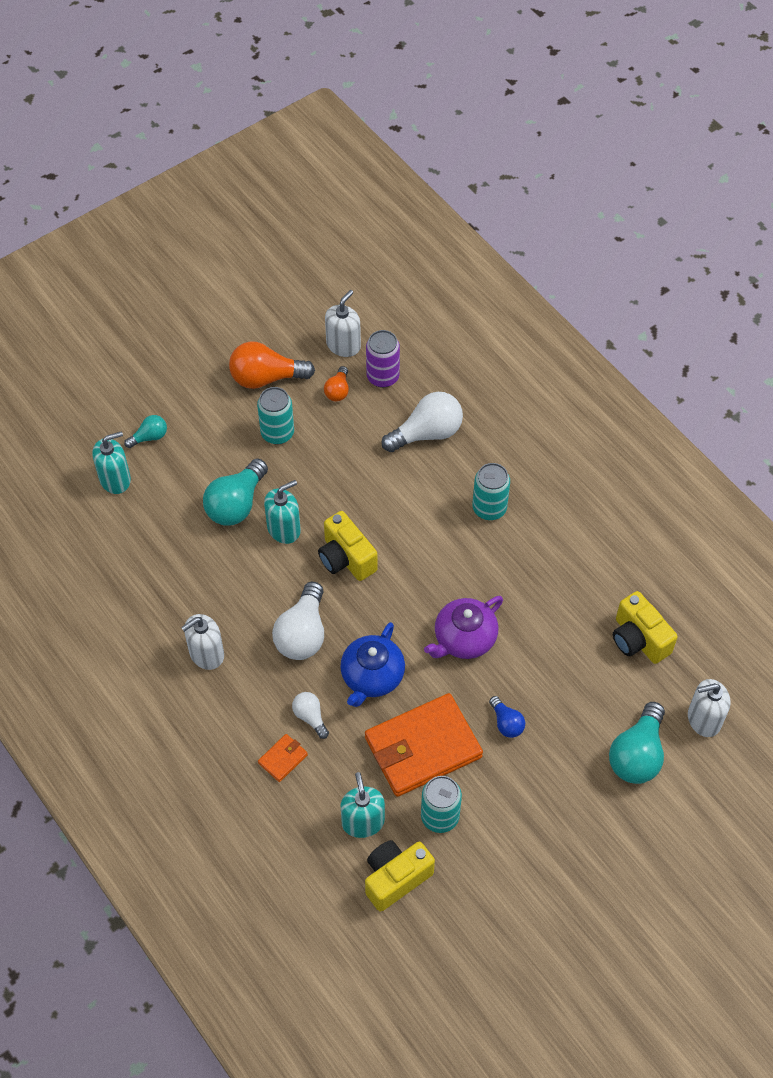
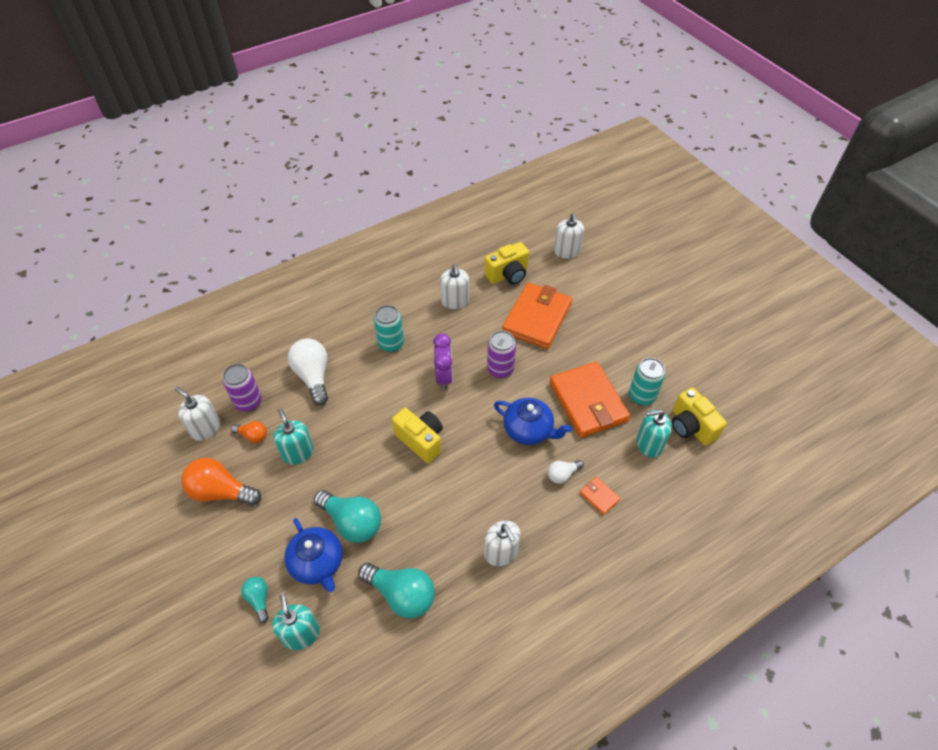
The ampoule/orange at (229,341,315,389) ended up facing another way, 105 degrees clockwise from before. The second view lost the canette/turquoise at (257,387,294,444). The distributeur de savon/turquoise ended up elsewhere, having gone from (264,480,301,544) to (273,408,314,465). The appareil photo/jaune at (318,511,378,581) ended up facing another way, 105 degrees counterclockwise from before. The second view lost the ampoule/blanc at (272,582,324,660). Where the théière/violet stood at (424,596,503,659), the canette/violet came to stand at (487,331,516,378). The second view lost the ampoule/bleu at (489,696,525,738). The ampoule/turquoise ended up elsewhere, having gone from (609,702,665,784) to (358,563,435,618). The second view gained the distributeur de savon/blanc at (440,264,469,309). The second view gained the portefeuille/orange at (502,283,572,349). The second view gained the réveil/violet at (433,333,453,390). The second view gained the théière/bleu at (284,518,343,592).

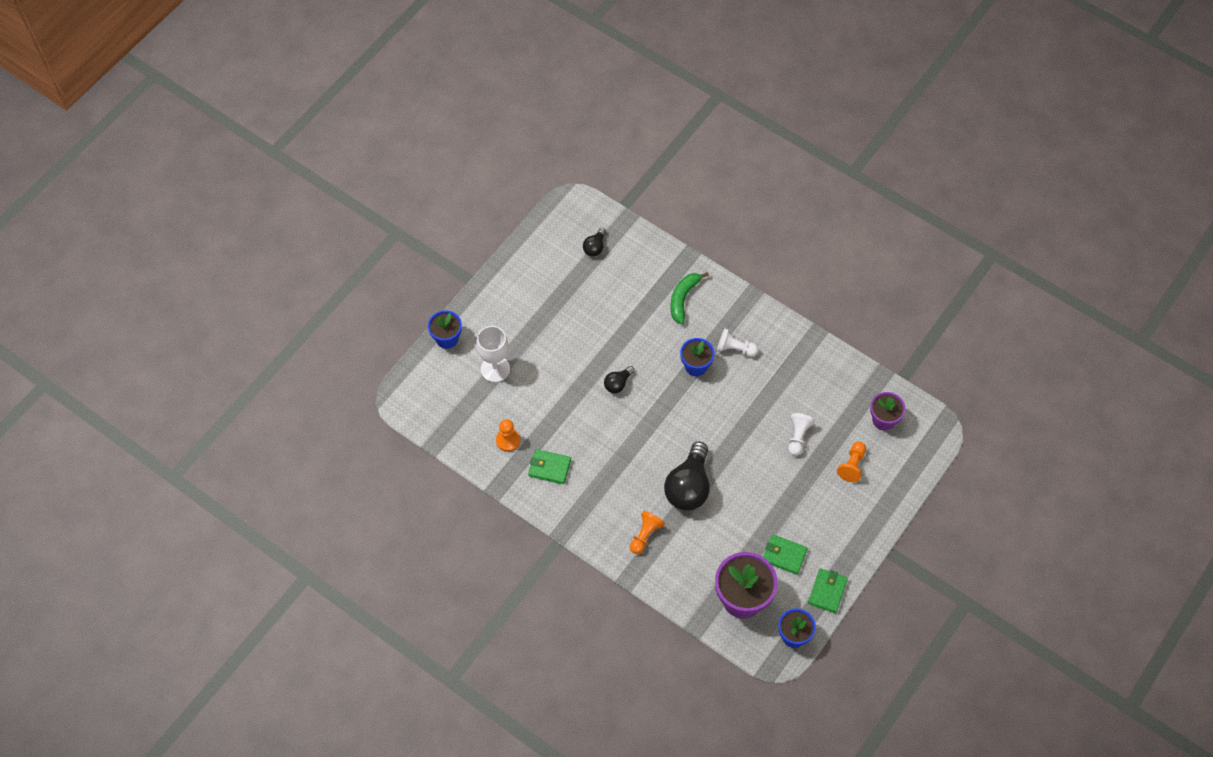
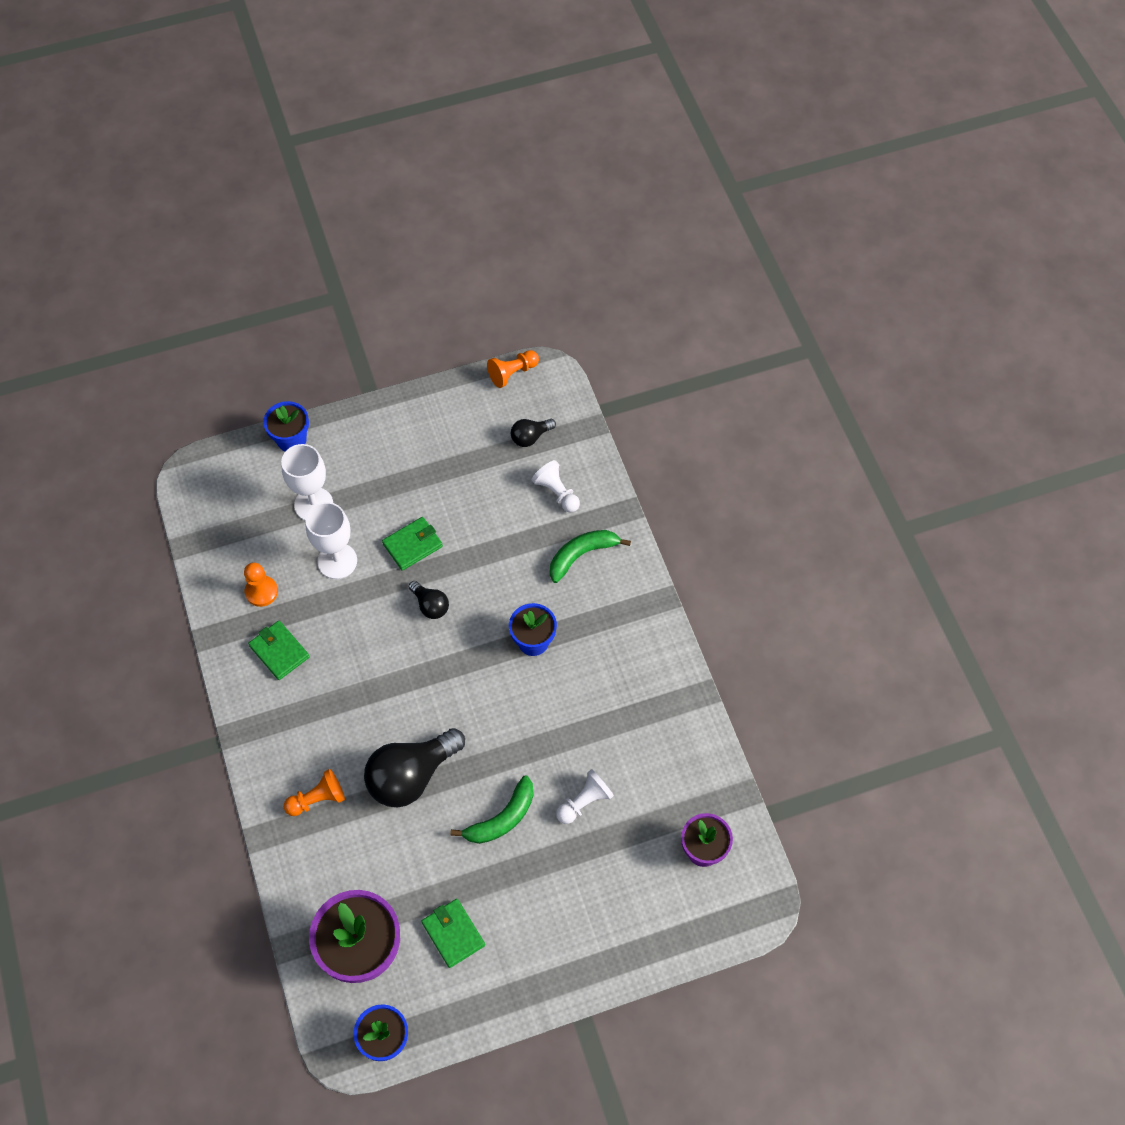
The pion/blanc ended up elsewhere, having gone from (717,328,758,357) to (532,460,580,513). The ampoule/noir at (604,366,635,393) ended up facing another way, 120 degrees counterclockwise from before. The pion/orange ended up elsewhere, having gone from (837,442,866,482) to (487,350,539,388). The portefeuille/vert ended up elsewhere, having gone from (808,568,848,613) to (382,517,443,571). The second view gained the verre à pied/blanc at (305,502,357,579). The second view gained the banane/vert at (450,776,534,844).

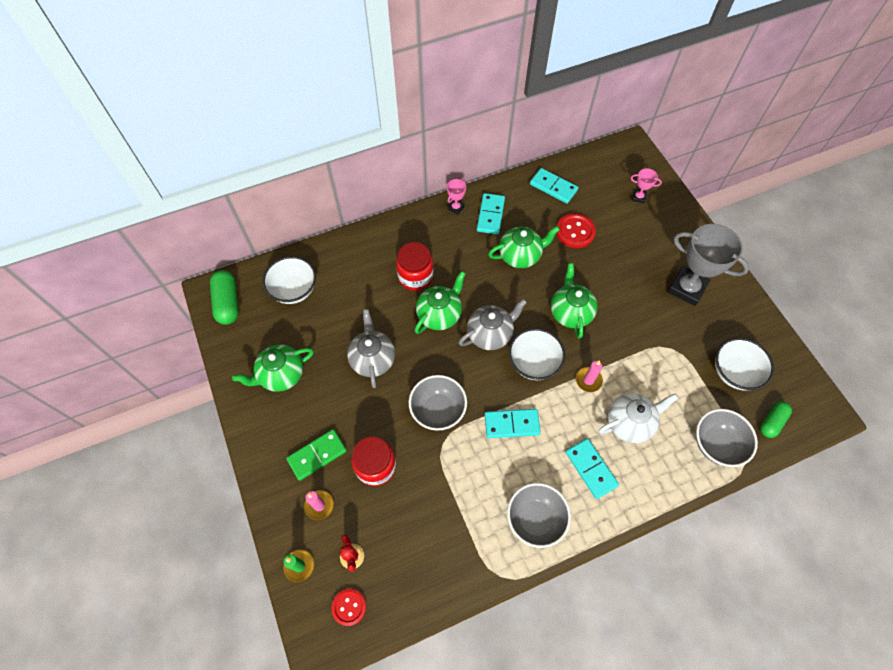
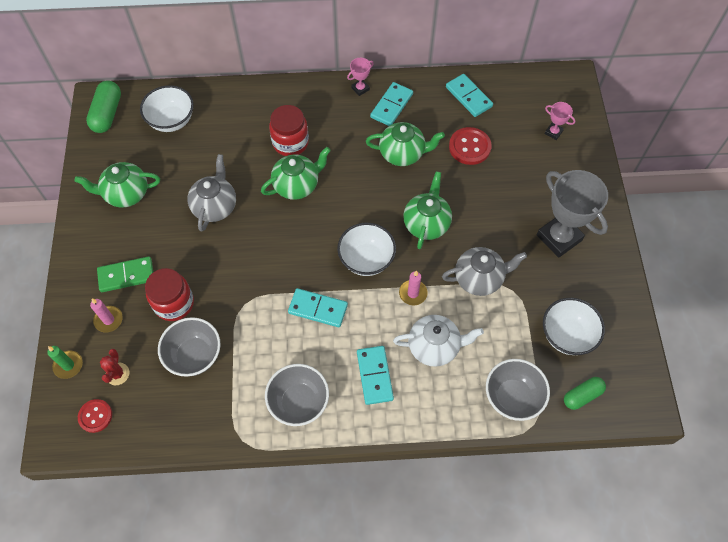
The théière/gris ended up elsewhere, having gone from (459,299,527,350) to (442,247,527,296). The bol/gris ended up elsewhere, having gone from (409,375,467,431) to (158,317,221,376).

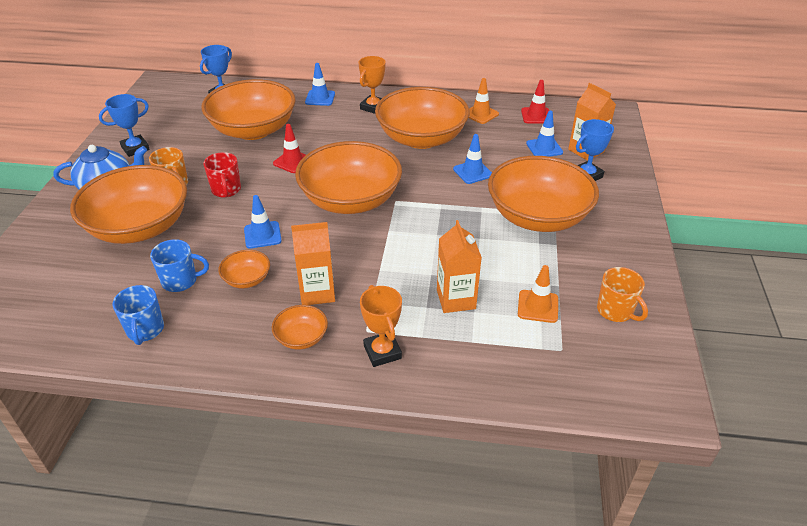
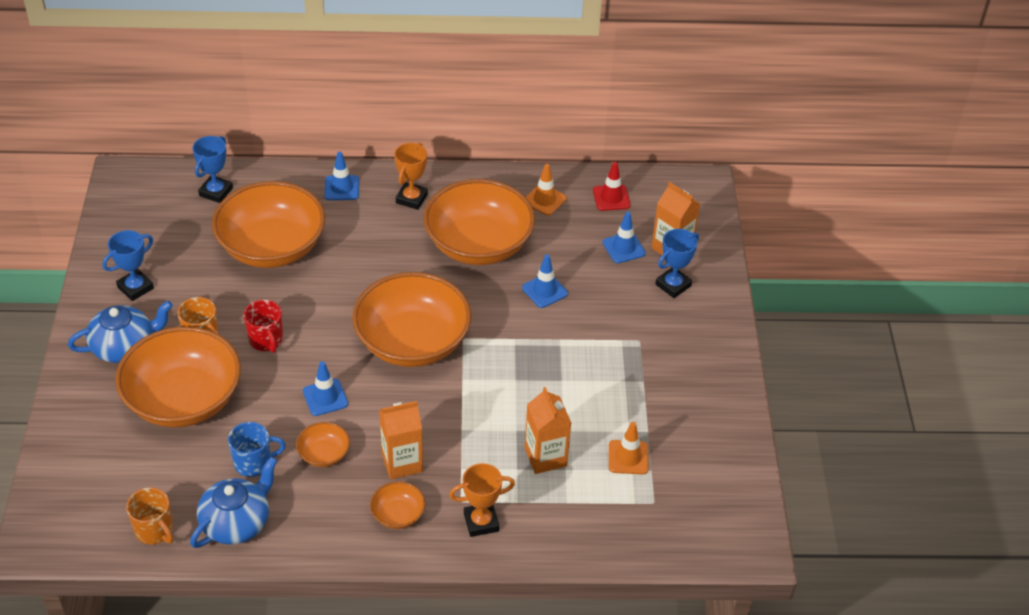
The second view lost the cône de chantier/rouge at (273,124,306,173). The second view lost the bol/orange at (488,156,599,232). The tasse/orange ended up elsewhere, having gone from (597,267,648,322) to (126,487,173,544). Where the tasse/bleu stood at (113,285,164,345), the théière/bleu came to stand at (190,457,277,548). The trophée/orange at (360,285,402,367) ended up facing another way, 75 degrees counterclockwise from before.

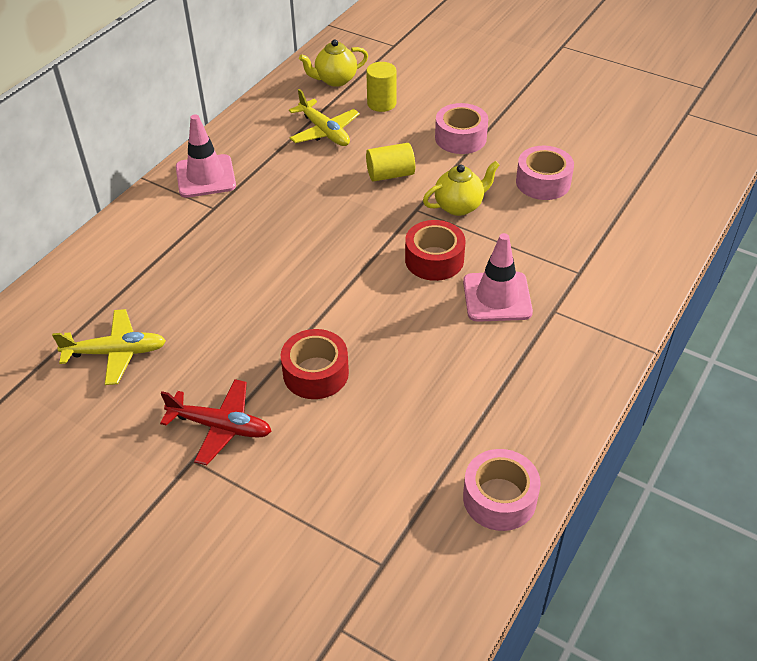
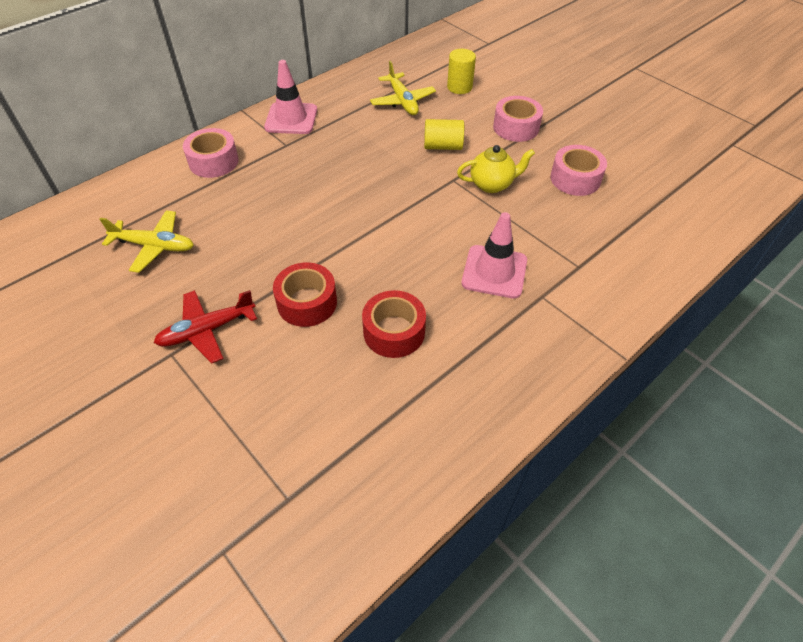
The second view lost the théière/jaune at (299,39,368,87). The ruban adhésif/rouge ended up elsewhere, having gone from (405,220,465,281) to (362,290,426,358). The avion/rouge at (160,379,271,465) ended up facing another way, 120 degrees clockwise from before. The ruban adhésif/rose ended up elsewhere, having gone from (463,449,541,531) to (183,128,239,178).

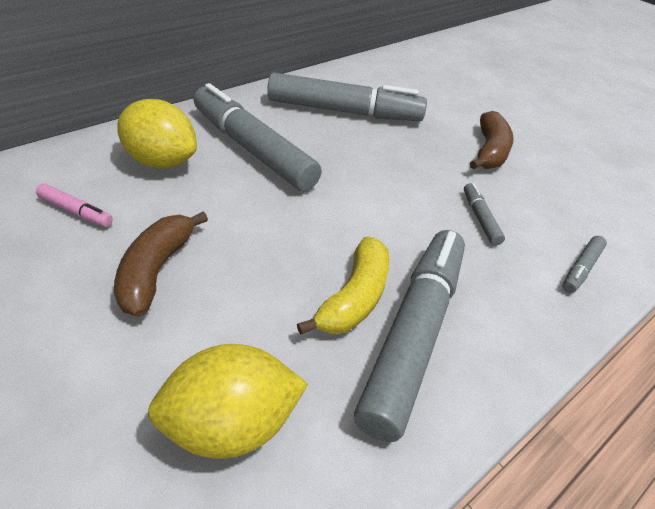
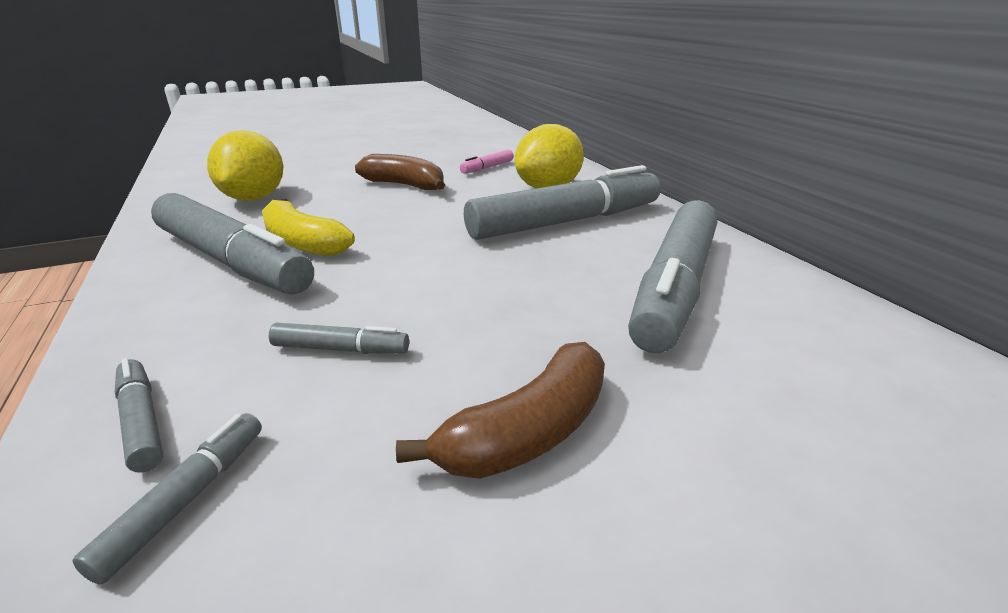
The banane/marron at (470,111,514,169) ended up facing another way, 75 degrees counterclockwise from before. The second view gained the feutre/gris at (72,413,262,584).

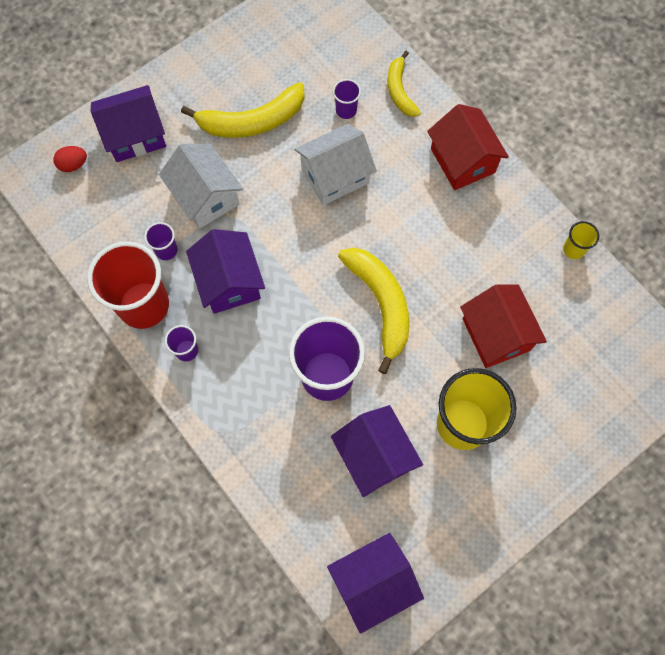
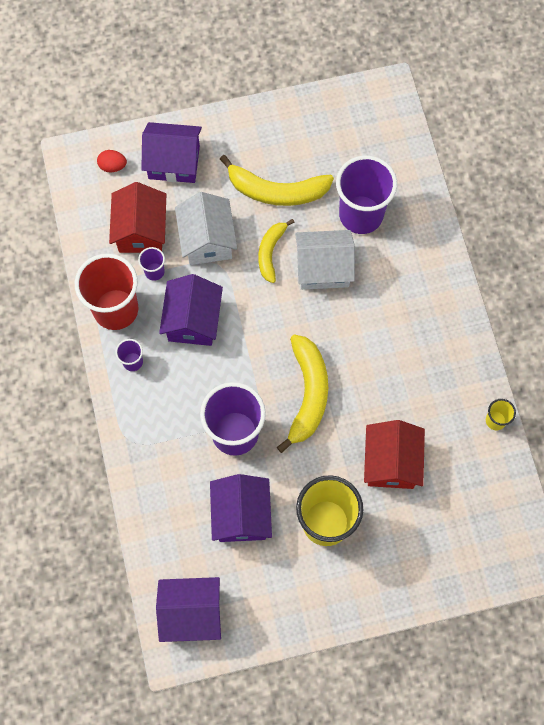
The banane/jaune ended up elsewhere, having gone from (387,51,421,117) to (258,219,294,283). The size of the gobelet/violet at (333,79,361,119) changed by a factor of 2.26. The maison/rouge ended up elsewhere, having gone from (427,104,509,190) to (109,182,166,253).

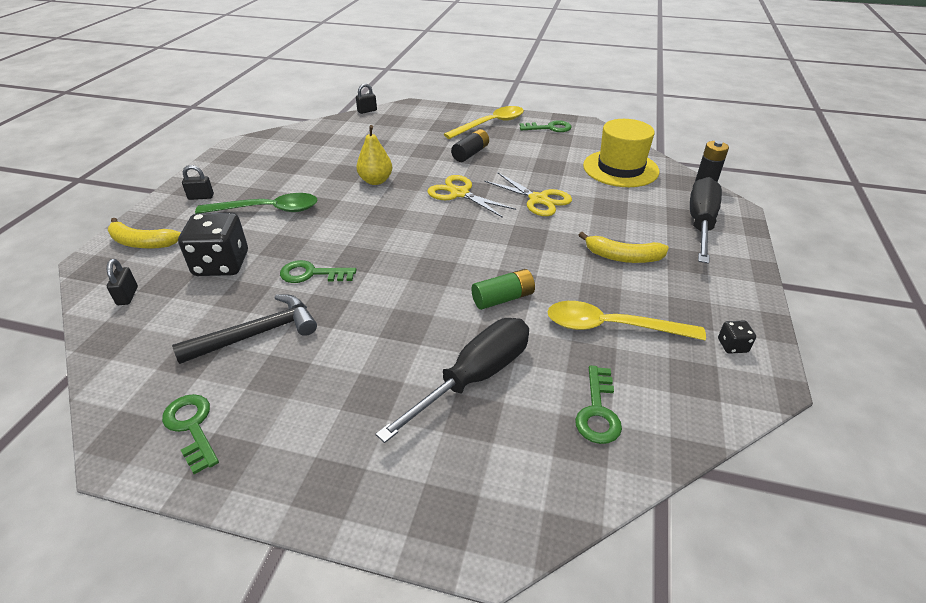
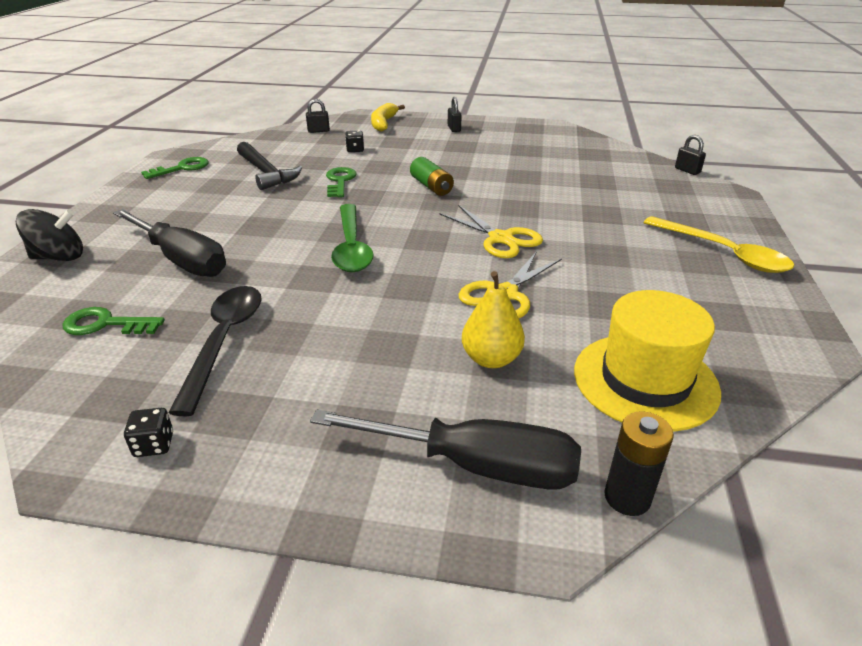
The second view lost the clé/vert at (520,120,572,132). The poire/jaune ended up elsewhere, having gone from (356,125,392,185) to (462,271,525,368). The second view lost the pile/noir at (451,129,489,162). The ciseaux/jaune at (427,175,516,218) ended up facing another way, 105 degrees clockwise from before. The cuillère/vert ended up elsewhere, having gone from (195,193,318,214) to (331,204,374,272). The size of the dé/noir at (178,213,248,276) changed by a factor of 0.44. The second view lost the banane/jaune at (579,232,669,263). The pile/vert ended up elsewhere, having gone from (472,269,535,310) to (410,157,454,196). What was the cuillère/jaune at (547,301,706,340) turned into the cuillère/noir at (168,286,262,416). The second view gained the toupie/noir at (16,209,83,261).

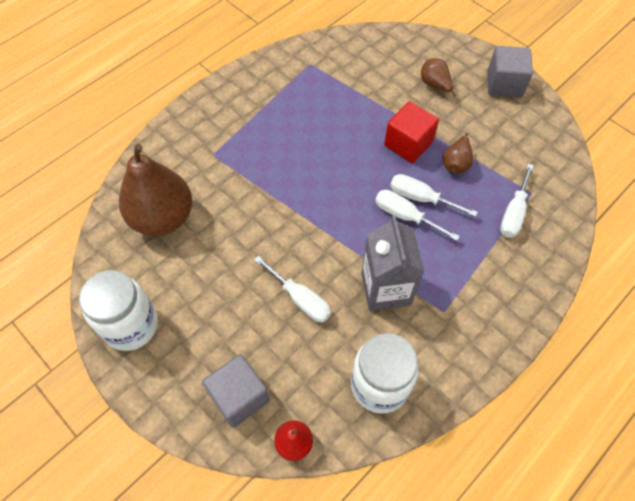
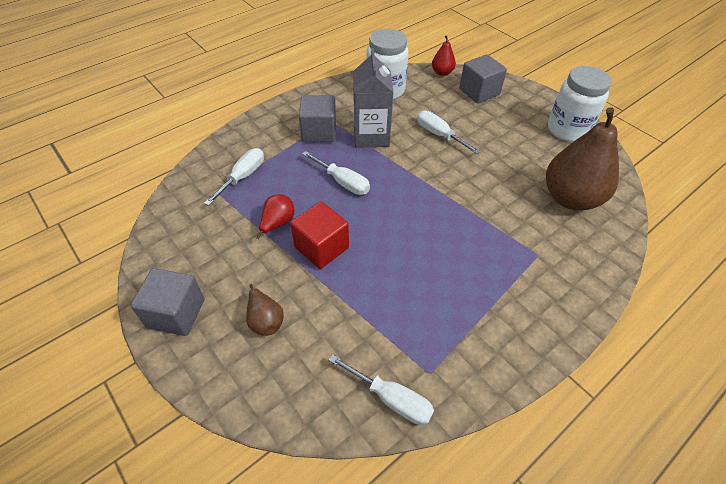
What was the poire/marron at (443,133,474,174) turned into the poire/rouge at (256,194,294,239). The tournevis/blanc ended up elsewhere, having gone from (390,174,478,217) to (329,355,434,425). The second view gained the cube/gris at (299,95,336,142).

